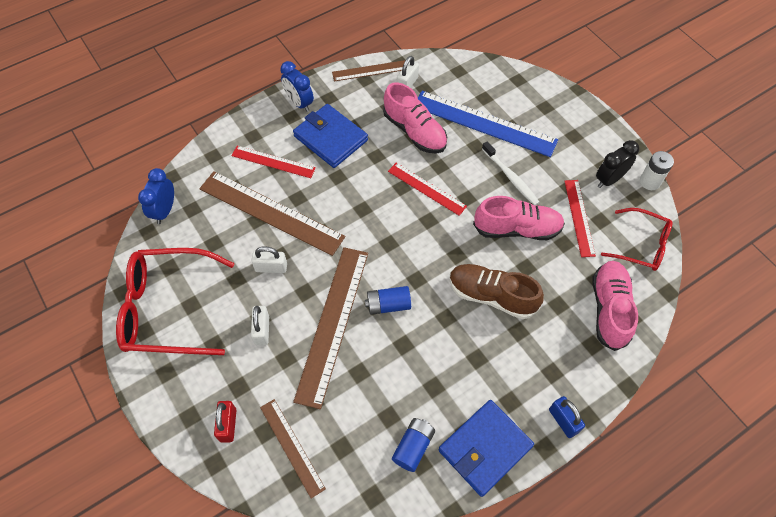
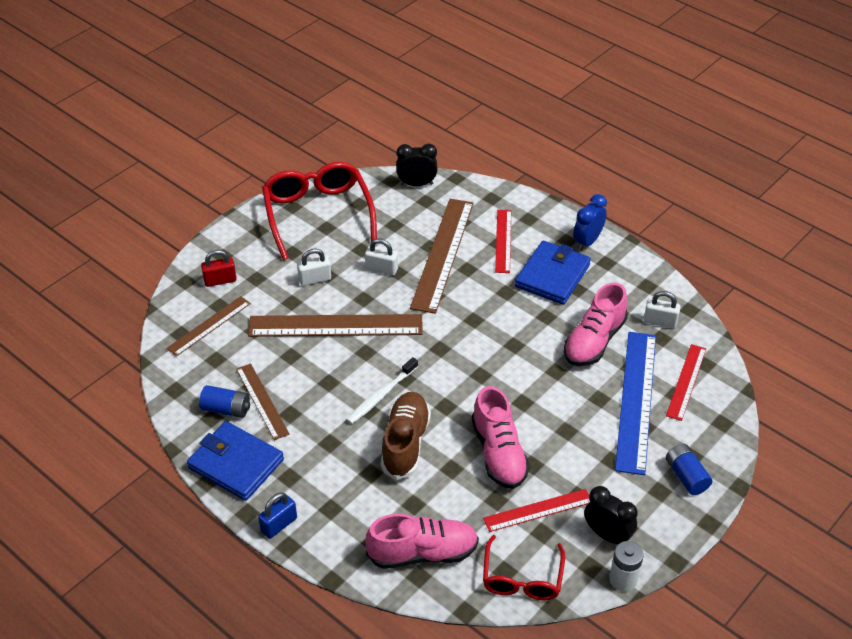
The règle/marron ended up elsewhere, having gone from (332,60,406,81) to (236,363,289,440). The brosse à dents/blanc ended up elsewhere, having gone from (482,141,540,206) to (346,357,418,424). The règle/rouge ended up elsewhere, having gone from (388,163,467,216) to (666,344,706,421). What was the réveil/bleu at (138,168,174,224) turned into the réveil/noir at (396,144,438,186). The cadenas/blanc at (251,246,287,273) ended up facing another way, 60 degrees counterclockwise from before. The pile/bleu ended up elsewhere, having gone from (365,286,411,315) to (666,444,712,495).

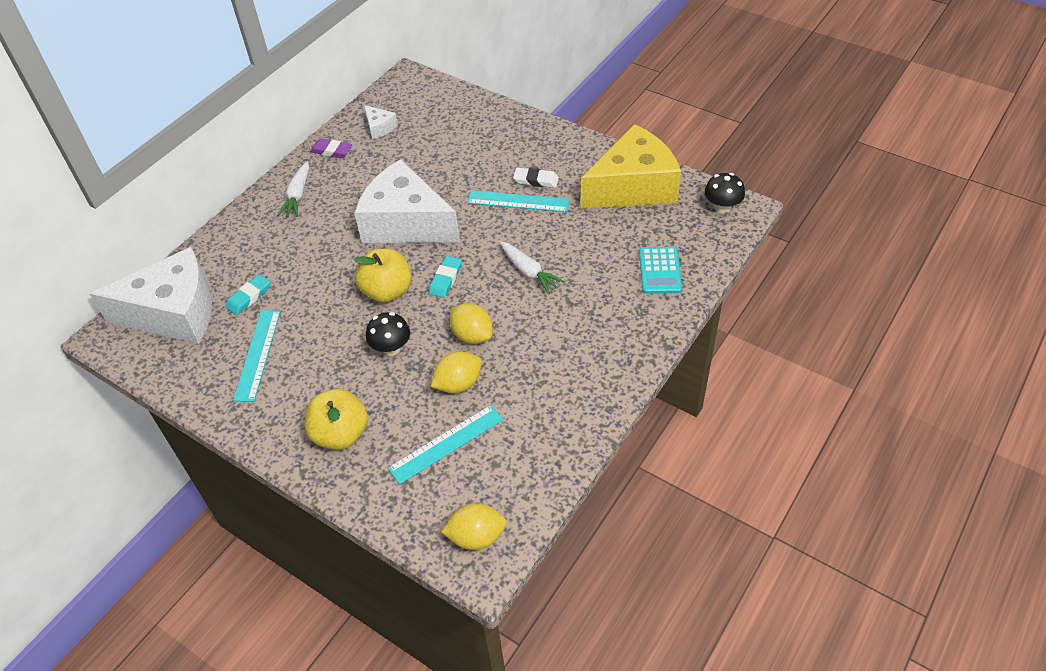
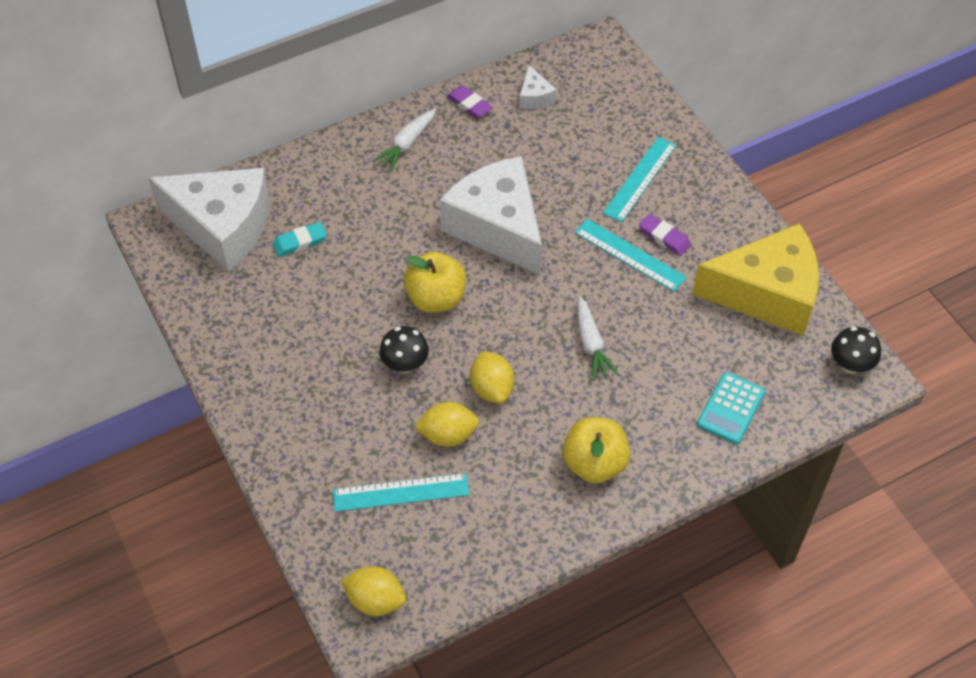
What was the gomme/blanc at (513,168,559,188) turned into the gomme/violet at (639,214,691,256). The second view lost the gomme/turquoise at (429,256,462,298). The règle/turquoise ended up elsewhere, having gone from (233,310,281,402) to (603,137,677,222). The pomme/jaune ended up elsewhere, having gone from (305,389,368,450) to (562,417,630,483).

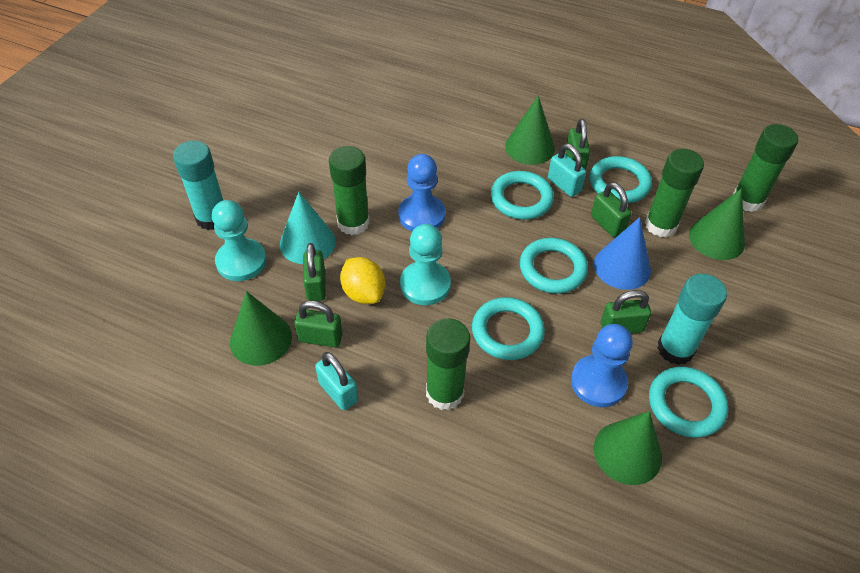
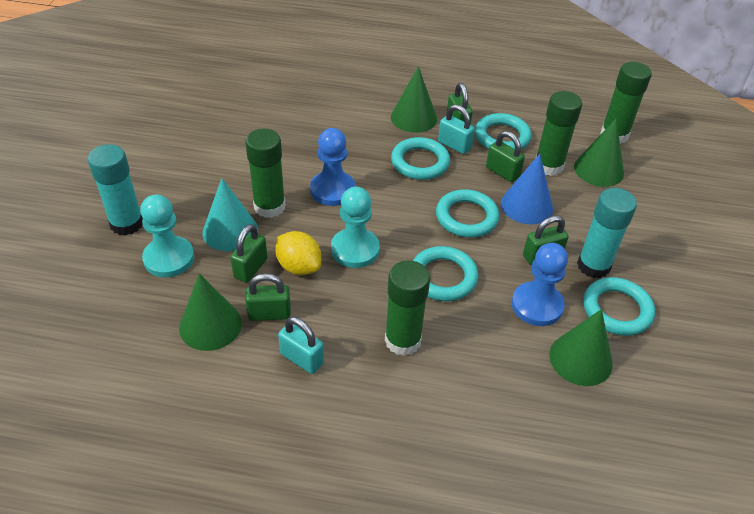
The cadenas/vert at (303,243,326,301) ended up facing another way, 45 degrees clockwise from before.

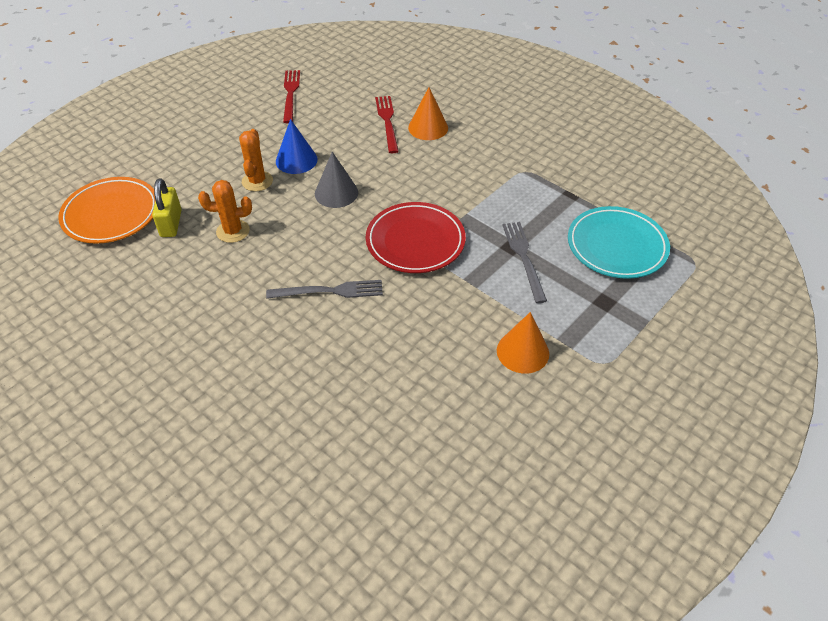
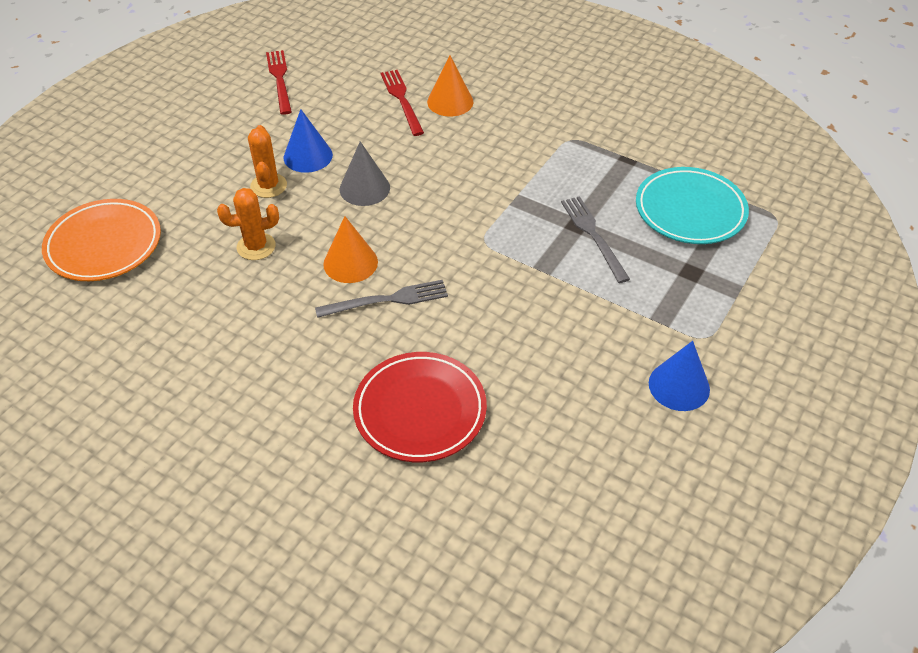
The second view lost the cadenas/jaune at (152,178,182,237). The assiette/rouge ended up elsewhere, having gone from (366,202,466,273) to (353,352,487,462). The cône/orange ended up elsewhere, having gone from (497,312,549,374) to (323,216,378,283). The second view gained the cône/bleu at (649,341,710,411).

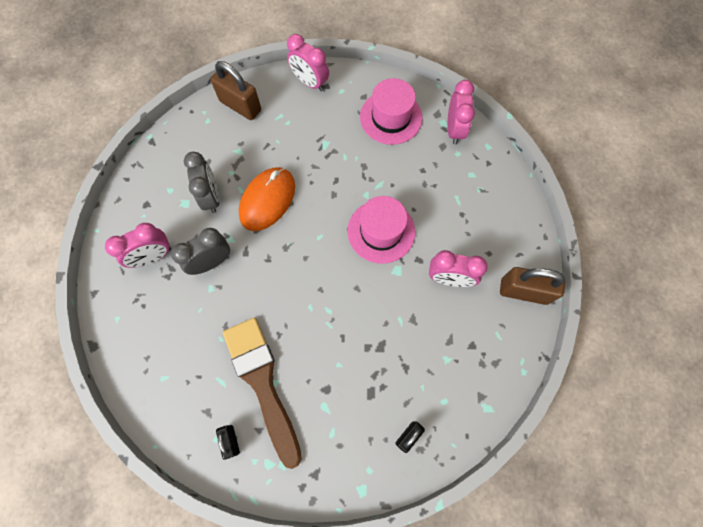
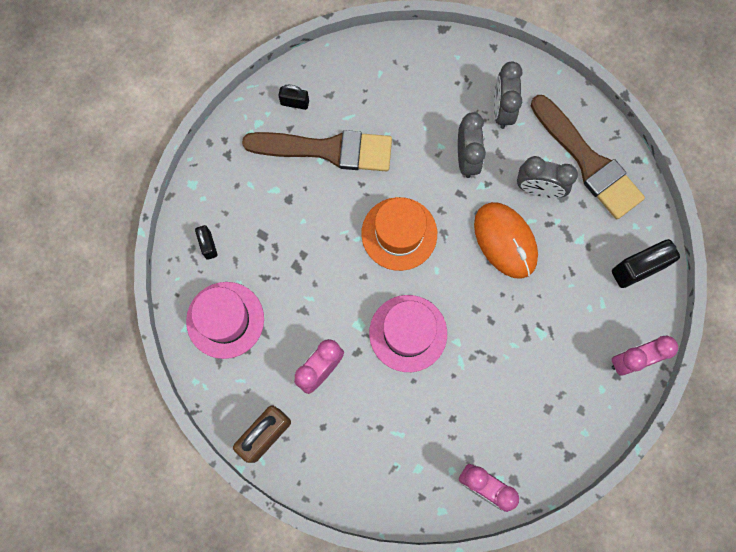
What was the cadenas/marron at (211,61,261,120) turned into the cadenas/noir at (612,239,680,288). The chapeau/rose ended up elsewhere, having gone from (360,78,423,145) to (186,282,264,359). What was the réveil/rose at (105,223,171,268) turned into the réveil/gris at (494,61,522,129). The second view gained the pinceau/marron at (531,95,645,219). The second view gained the chapeau/orange at (361,197,437,271).

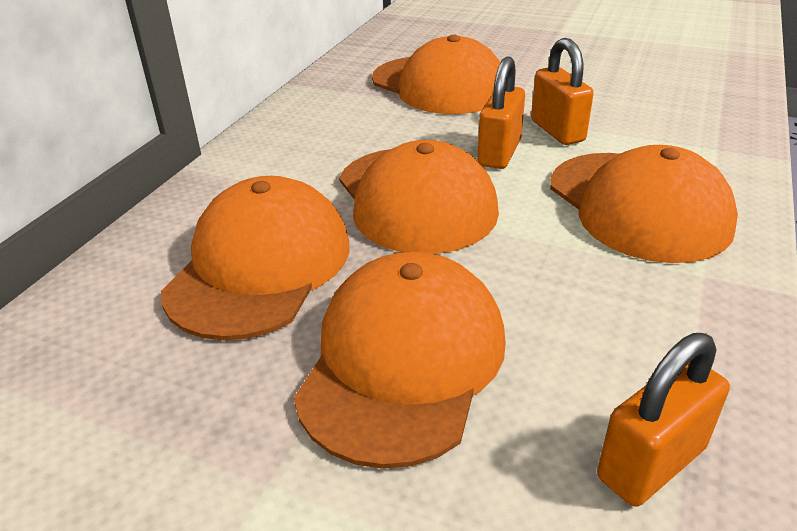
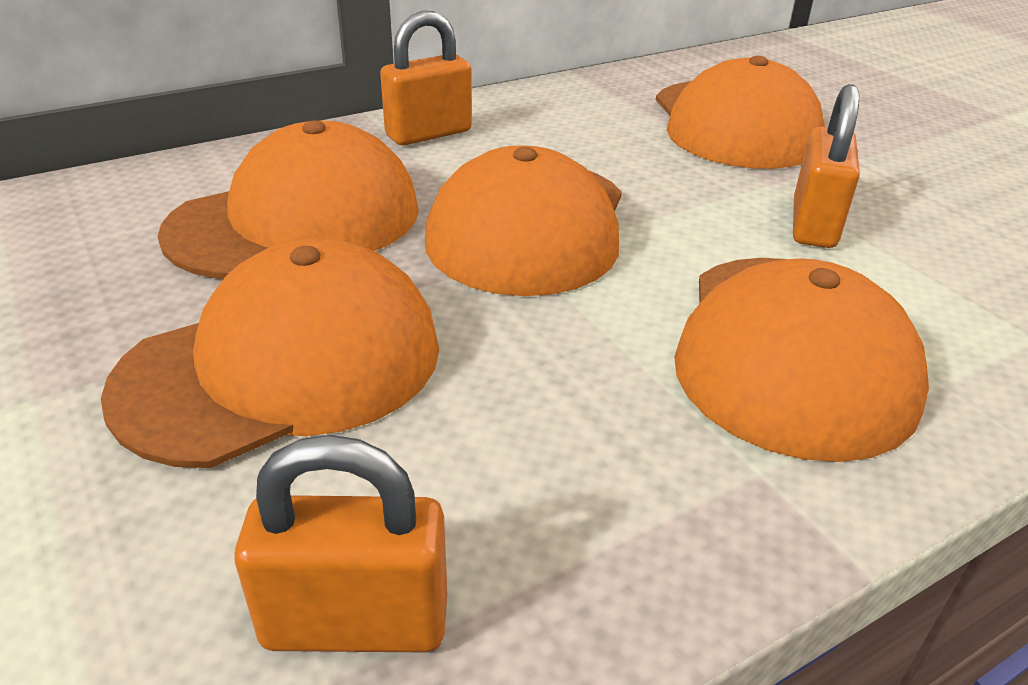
The cadenas/orange ended up elsewhere, having gone from (477,56,525,169) to (380,10,472,145).

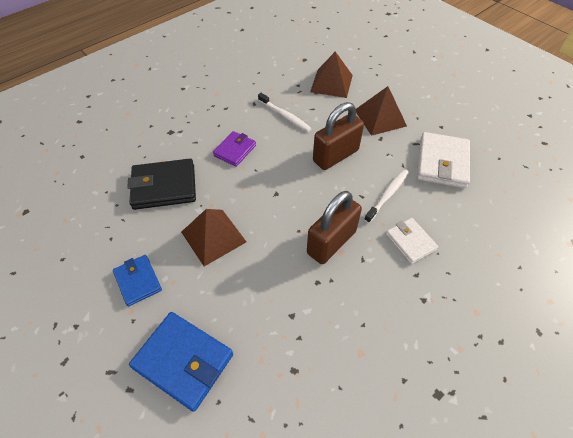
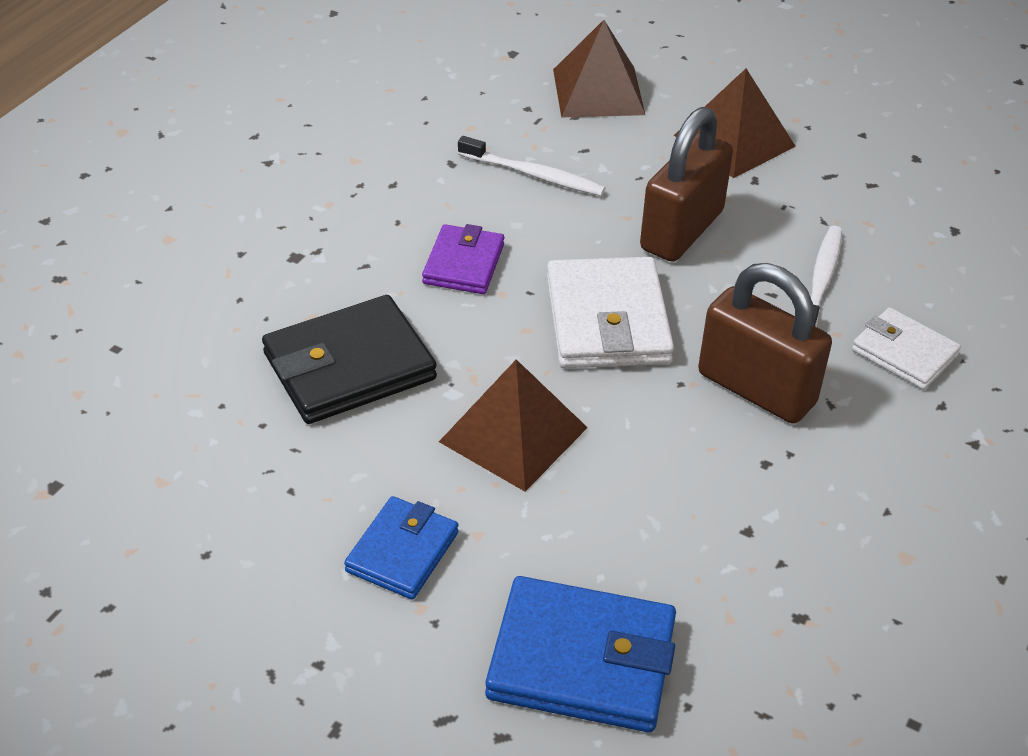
The portefeuille/blanc ended up elsewhere, having gone from (417,132,470,188) to (547,257,674,368). The cadenas/marron at (307,191,362,264) ended up facing another way, 75 degrees counterclockwise from before. The portefeuille/bleu at (113,255,162,307) ended up facing another way, 75 degrees clockwise from before.

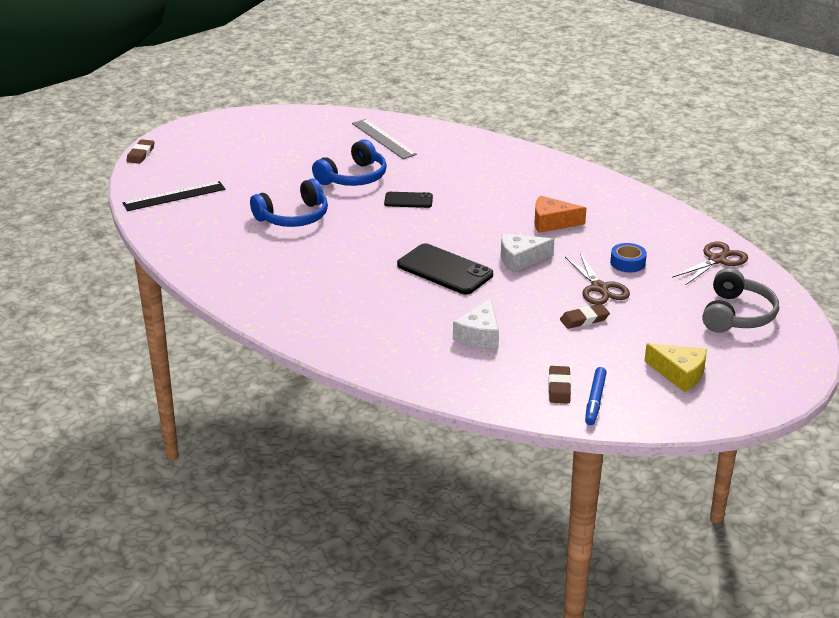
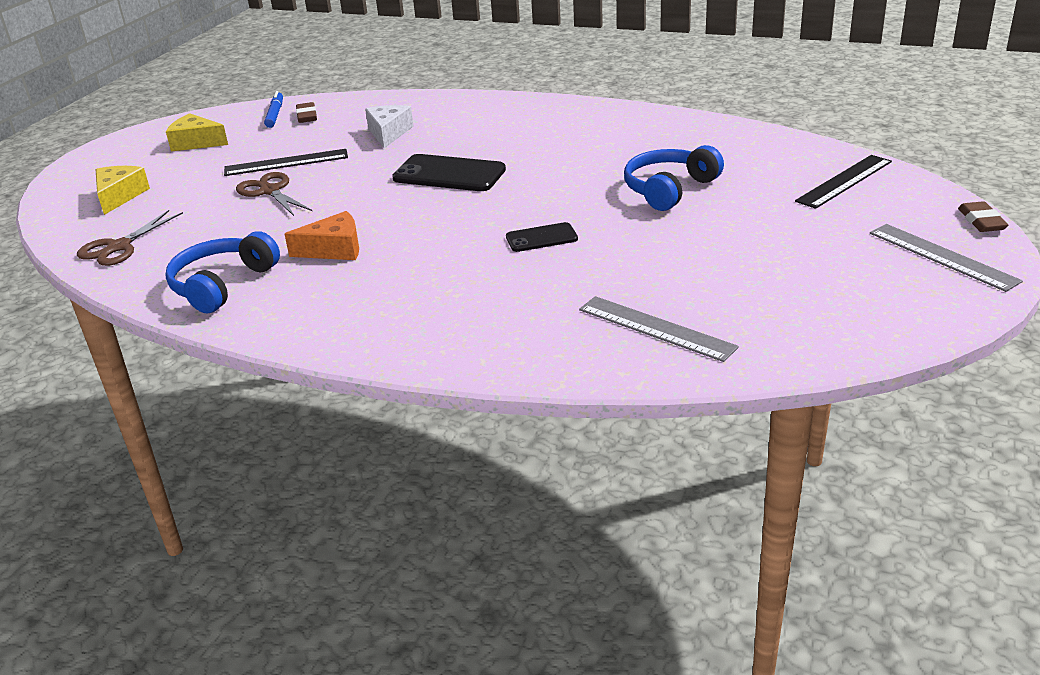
The casque audio/bleu ended up elsewhere, having gone from (312,139,387,186) to (165,231,280,313). The second view lost the fromage/blanc at (501,233,554,273). The second view lost the ruban adhésif/bleu at (610,243,647,272). Where the casque audio/gris stood at (702,268,779,333), the fromage/jaune came to stand at (95,166,150,215). Where the gomme/marron stood at (560,304,610,329), the règle/noir came to stand at (224,149,348,176). The second view gained the règle/gris at (870,224,1023,292).

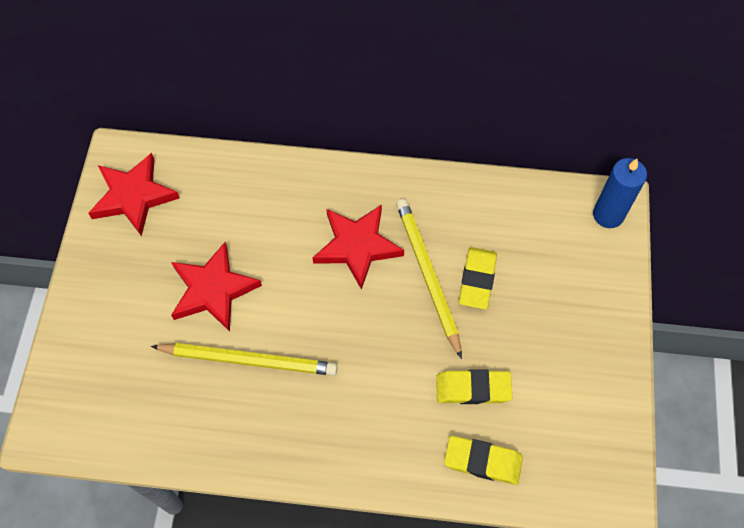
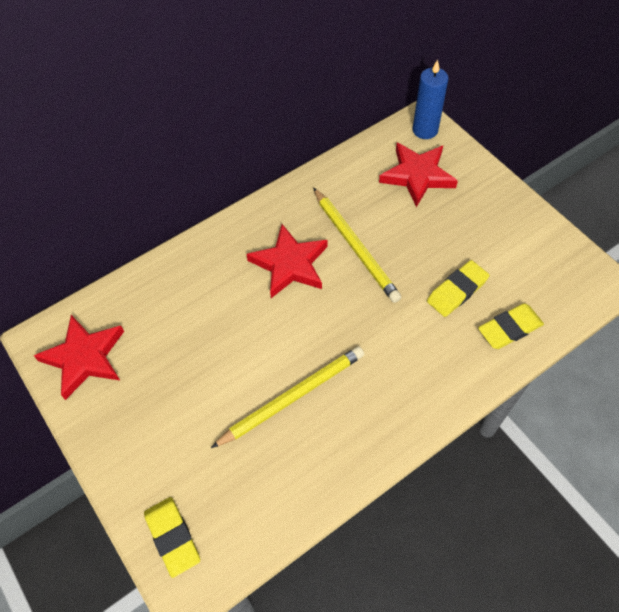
The crayon/jaune at (396,199,462,359) ended up facing another way, 150 degrees counterclockwise from before. The étoile/rouge ended up elsewhere, having gone from (171,242,262,332) to (379,143,458,207). The gomme/jaune ended up elsewhere, having gone from (459,247,497,309) to (144,497,200,578).

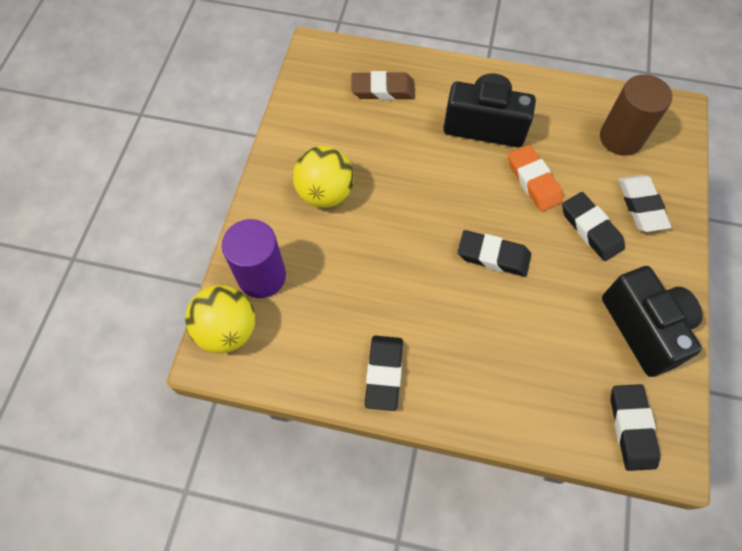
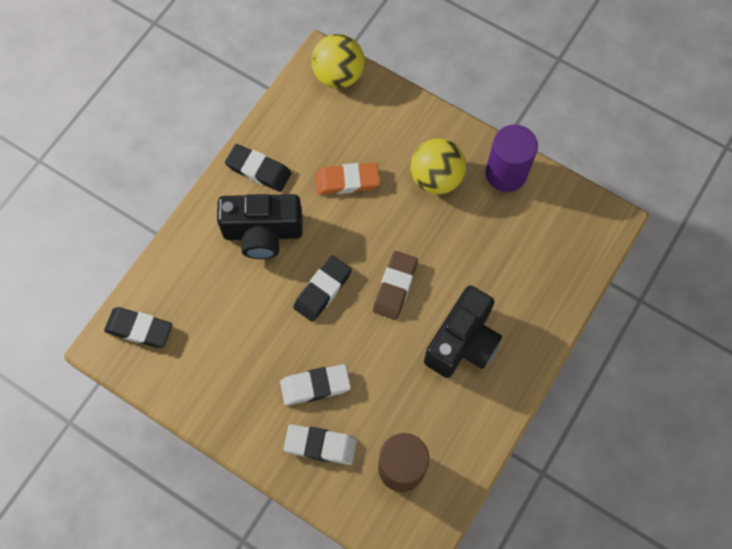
The gomme/marron ended up elsewhere, having gone from (352,71,415,100) to (373,251,418,320). The gomme/orange ended up elsewhere, having gone from (508,145,563,212) to (315,163,380,195). What was the gomme/noir at (562,192,625,261) turned into the gomme/blanc at (280,364,351,406). The cylindre/violet ended up elsewhere, having gone from (222,219,286,298) to (485,125,538,192). The appareil photo/noir ended up elsewhere, having gone from (602,266,703,377) to (217,194,303,259).

